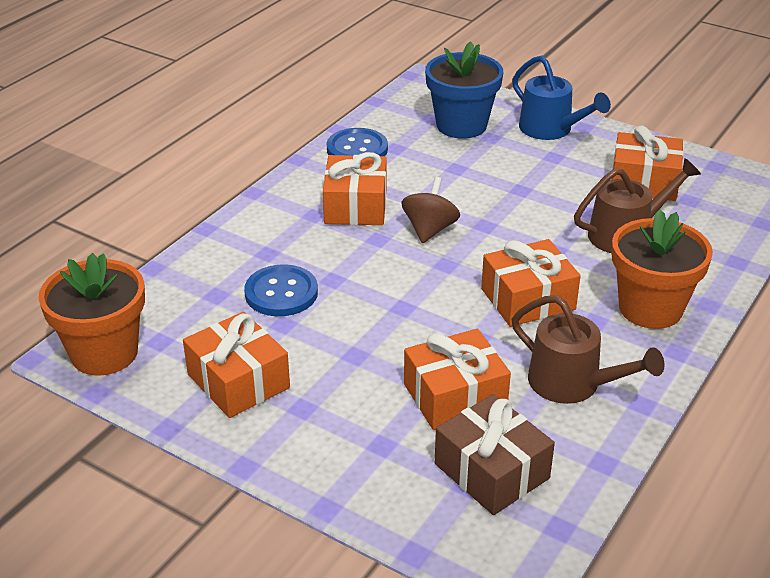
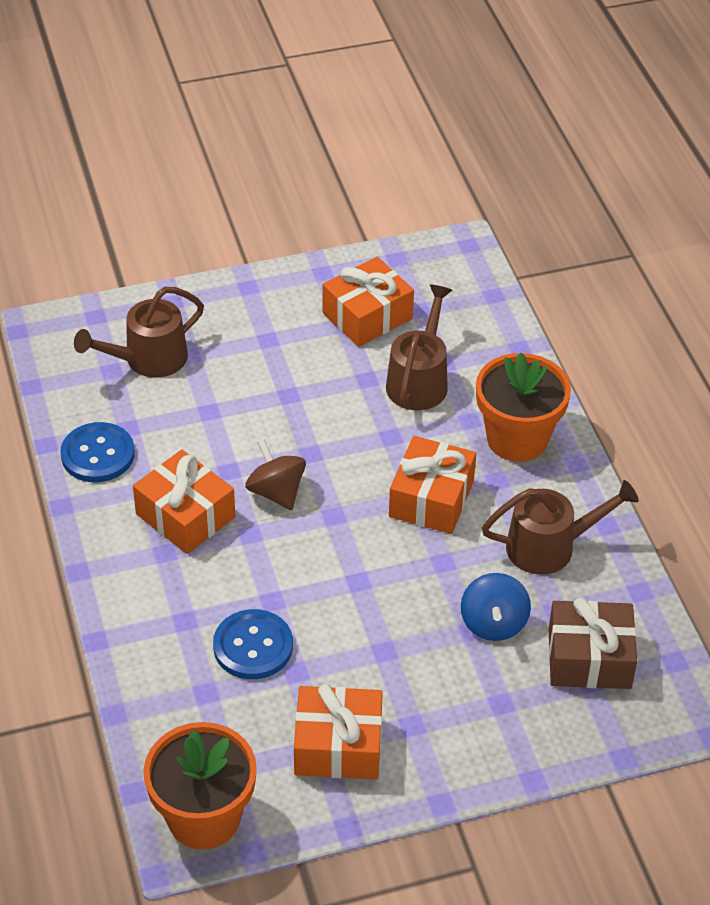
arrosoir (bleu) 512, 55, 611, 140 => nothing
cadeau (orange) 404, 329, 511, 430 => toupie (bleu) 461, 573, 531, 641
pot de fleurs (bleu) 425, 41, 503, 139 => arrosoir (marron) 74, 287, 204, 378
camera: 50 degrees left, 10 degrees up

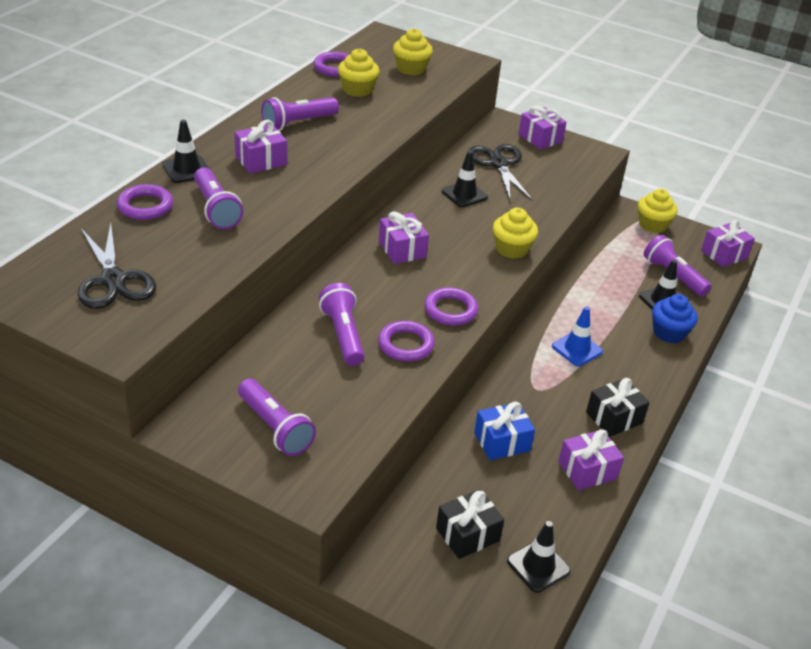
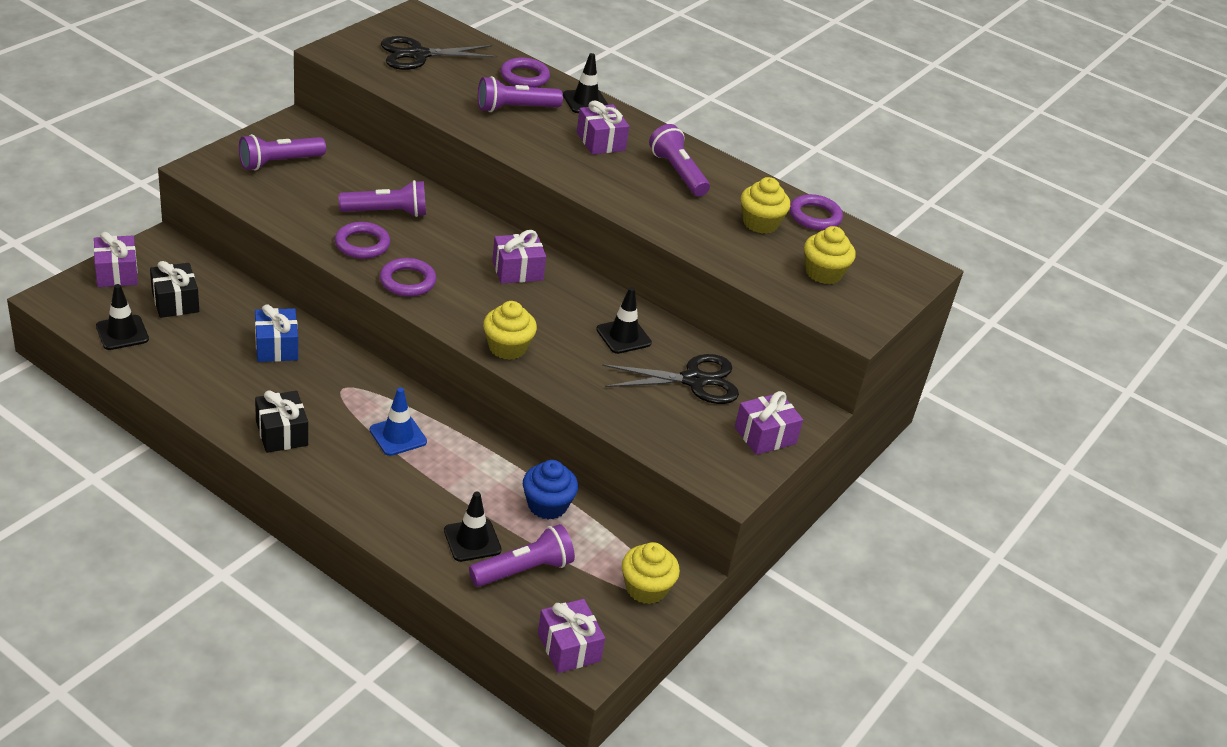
cadeau (violet) 558, 429, 624, 490 => cadeau (violet) 94, 232, 138, 287, shifted
muffin (bleu) 652, 294, 698, 343 => muffin (bleu) 523, 460, 578, 519, shifted
camera: 95 degrees right, 0 degrees up

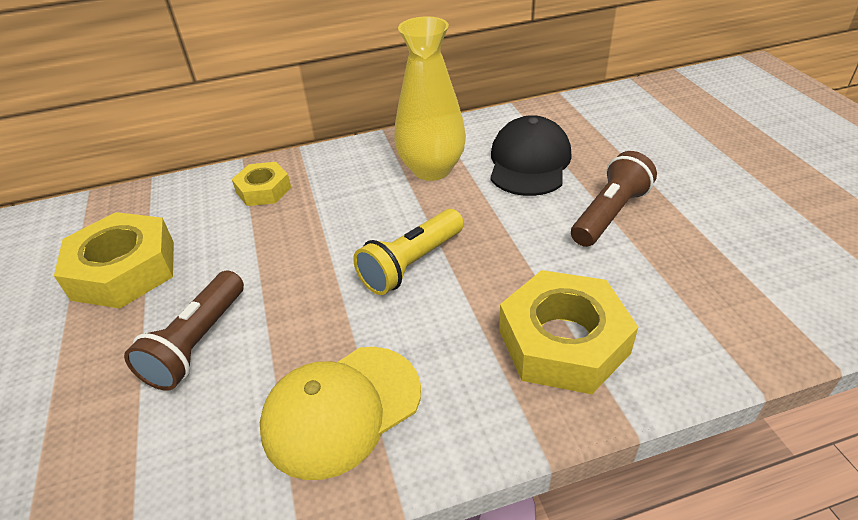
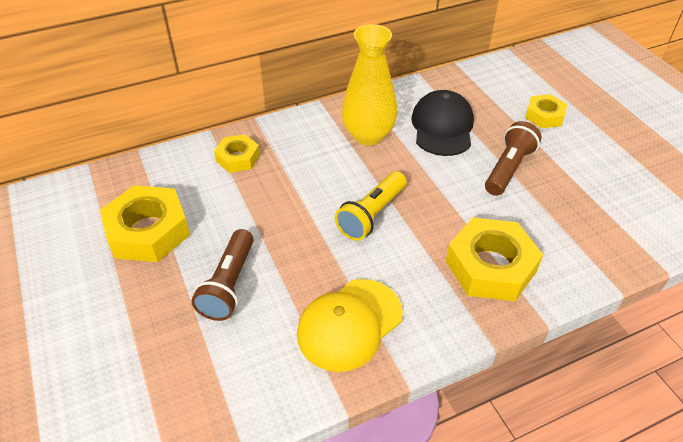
nothing => écrou (jaune) 525, 94, 567, 128
camera: 10 degrees left, 5 degrees up

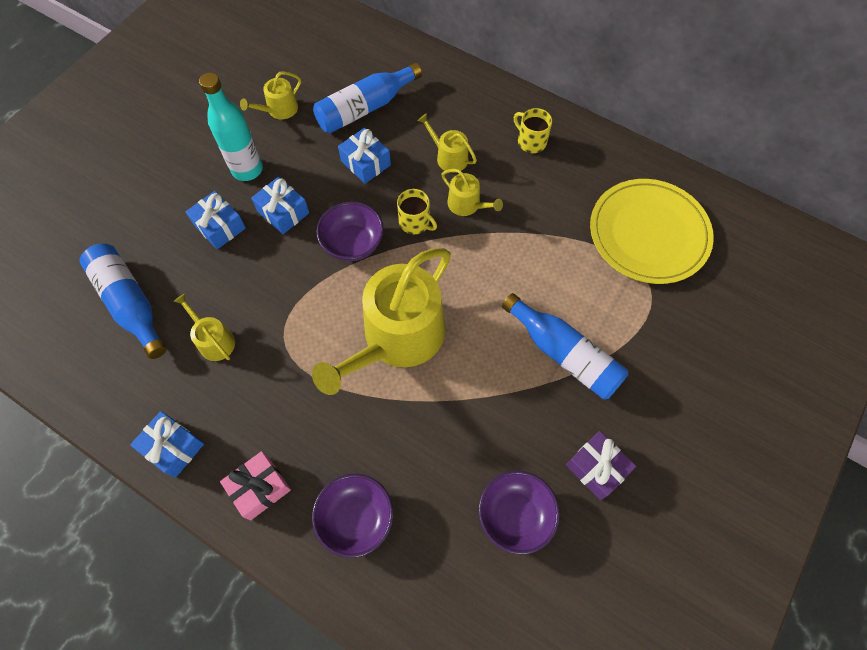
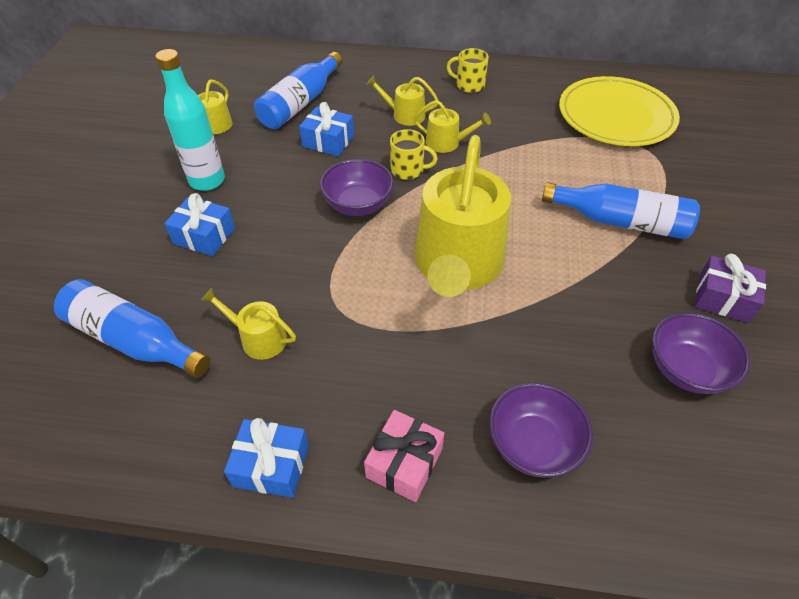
cadeau (bleu) 251, 177, 309, 234 => nothing
camera: 25 degrees left, 15 degrees down

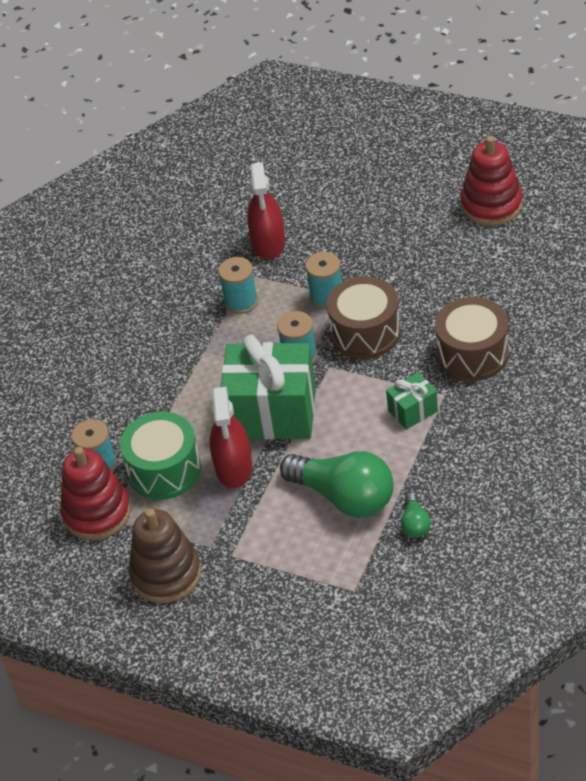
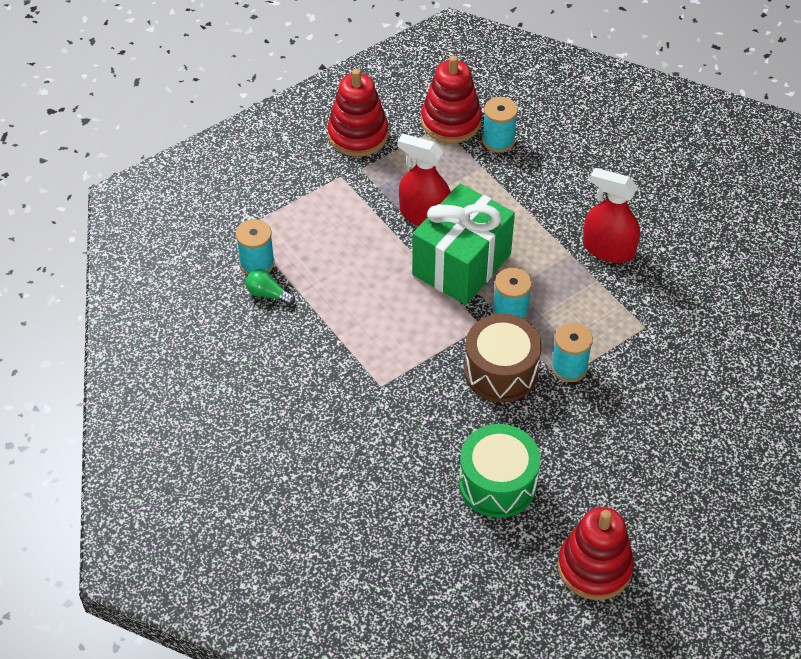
ampoule (vert) 280, 451, 394, 518 => nothing
cadeau (vert) 386, 372, 438, 430 => nothing
tambour (marron) 435, 297, 509, 382 => nothing
tambour (vert) 120, 412, 201, 500 => tambour (vert) 459, 424, 541, 518, shifted
bobine (turquoise) 218, 257, 258, 314 => bobine (turquoise) 236, 219, 275, 275, shifted
vaporisateur (rouge) 247, 162, 285, 259 => vaporisateur (rouge) 583, 168, 640, 263, shifted
jouet à empiler (marron) 129, 509, 201, 603 => jouet à empiler (rouge) 327, 69, 388, 157
camera: 115 degrees right, 5 degrees up

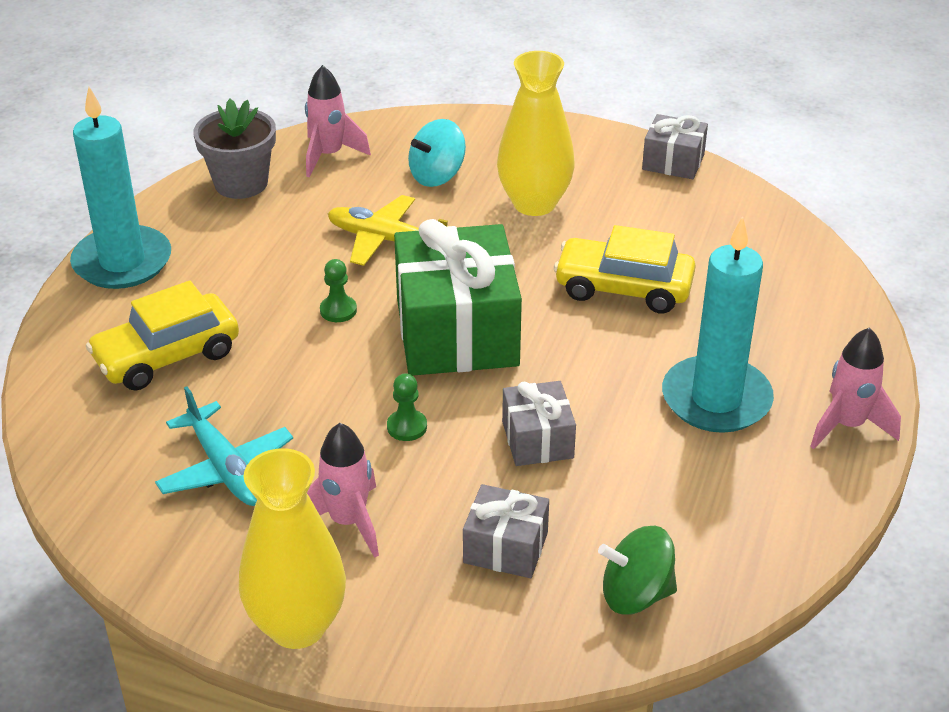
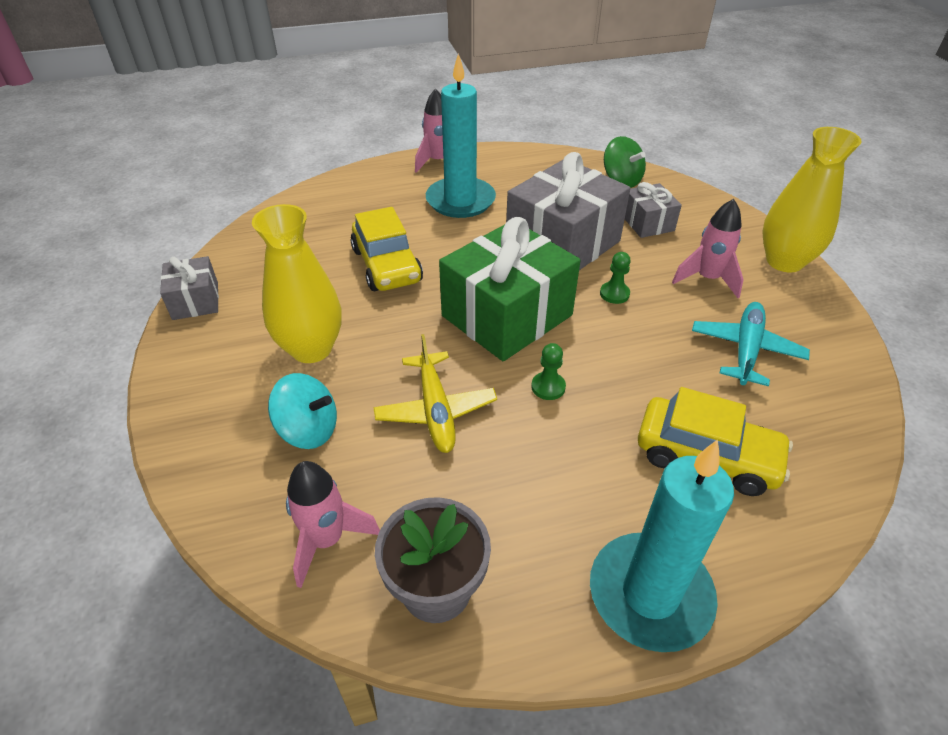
cadeau (gris) 502, 381, 576, 466 => cadeau (gris) 506, 152, 630, 270, x1.99
camera: 125 degrees left, 5 degrees up

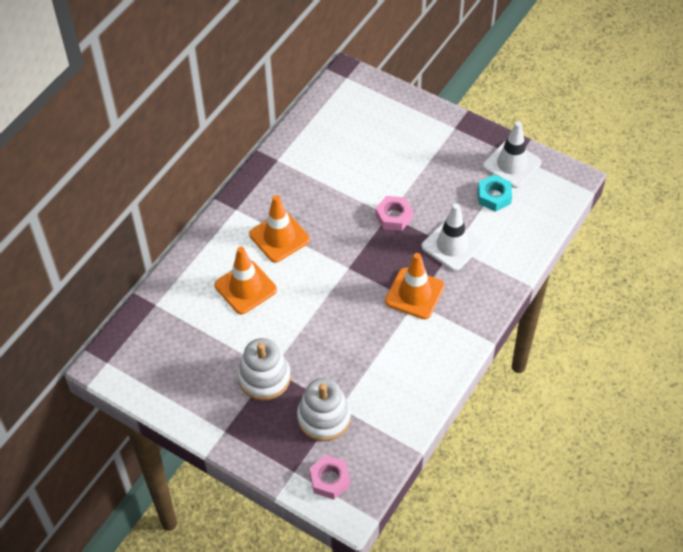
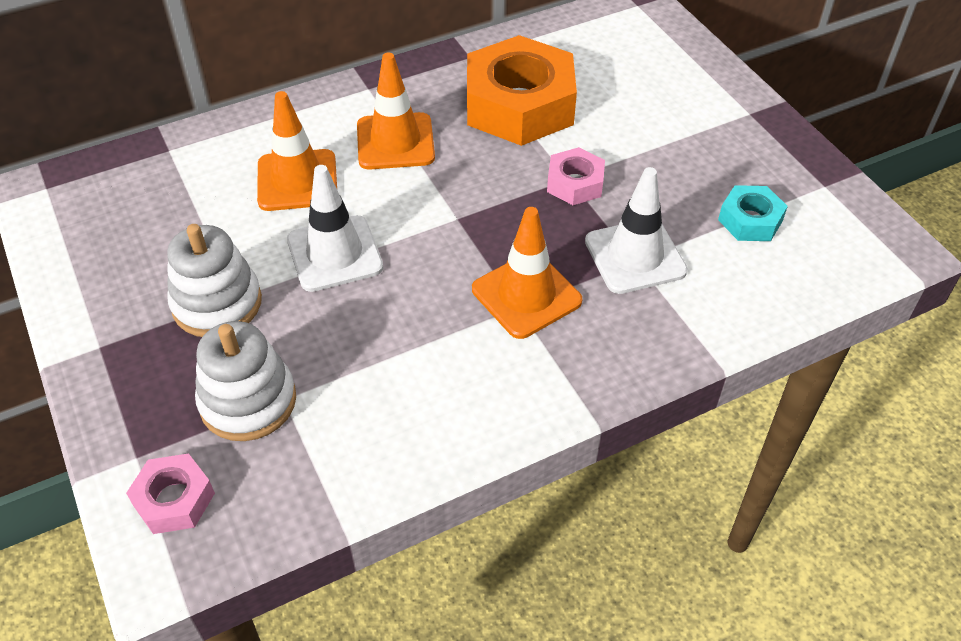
nothing => écrou (orange) 467, 35, 577, 146
cône de chantier (blanc) 483, 121, 542, 188 => cône de chantier (blanc) 287, 165, 383, 292, shifted
camera: 30 degrees right, 5 degrees down

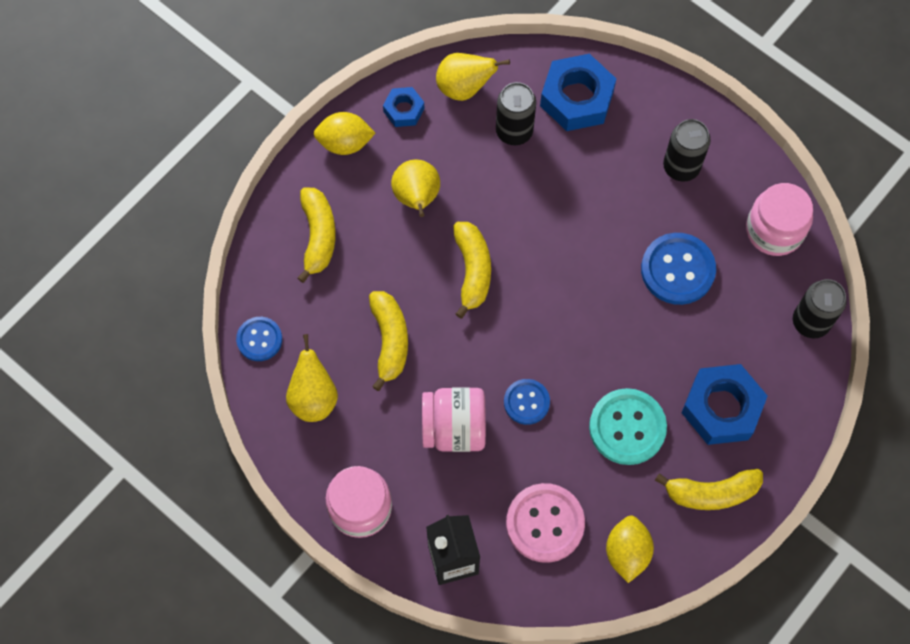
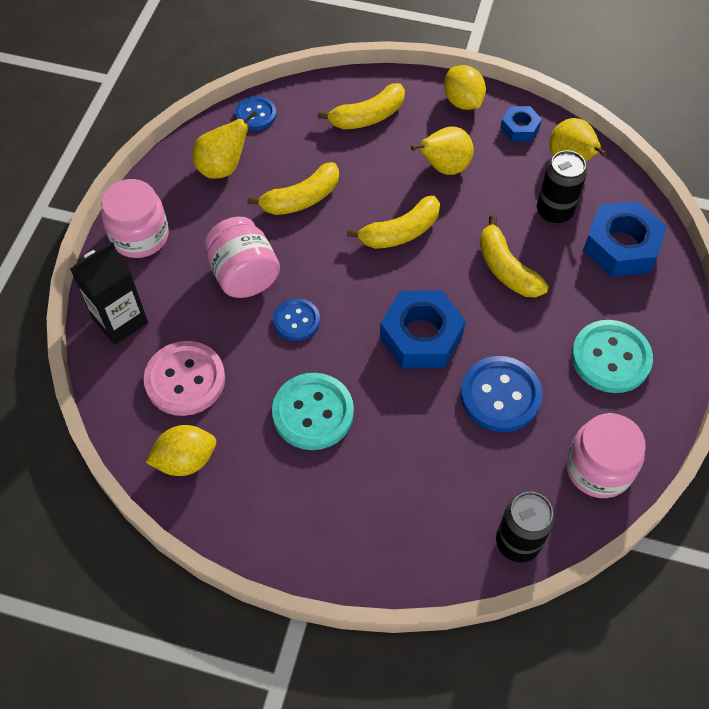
banane (jaune) 655, 469, 763, 510 => banane (jaune) 480, 215, 549, 297, shifted
écrou (bleu) 682, 364, 768, 445 => écrou (bleu) 380, 290, 466, 369, shifted
canette (noir) 663, 119, 711, 182 => bouton (turquoise) 571, 320, 653, 393
camera: 65 degrees right, 10 degrees down

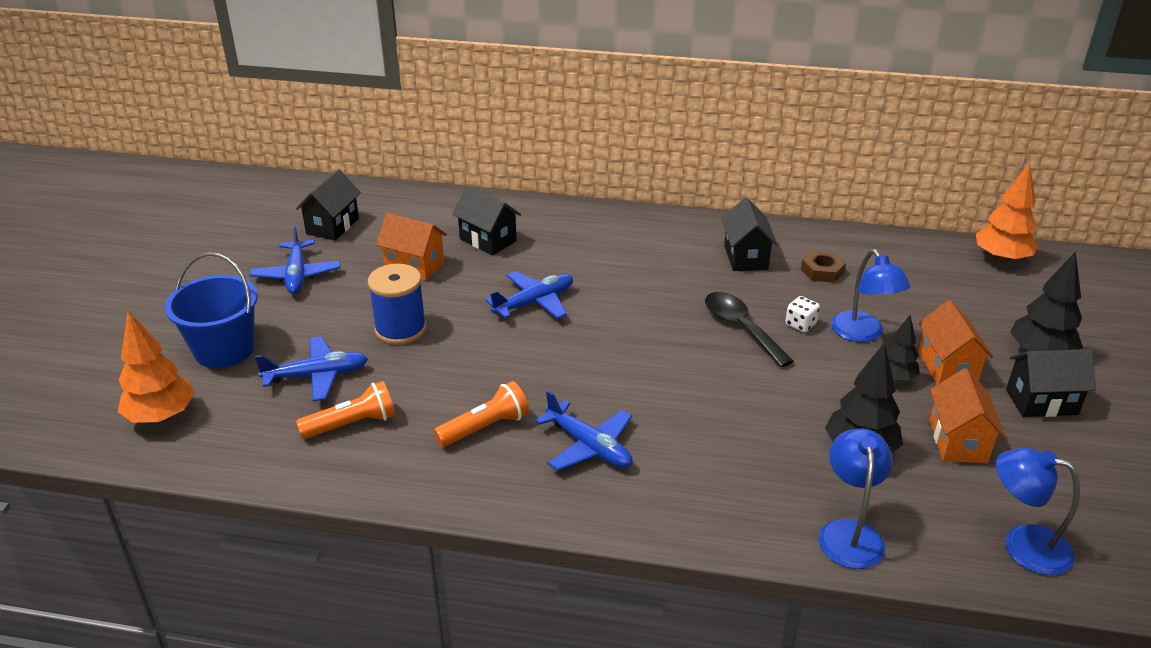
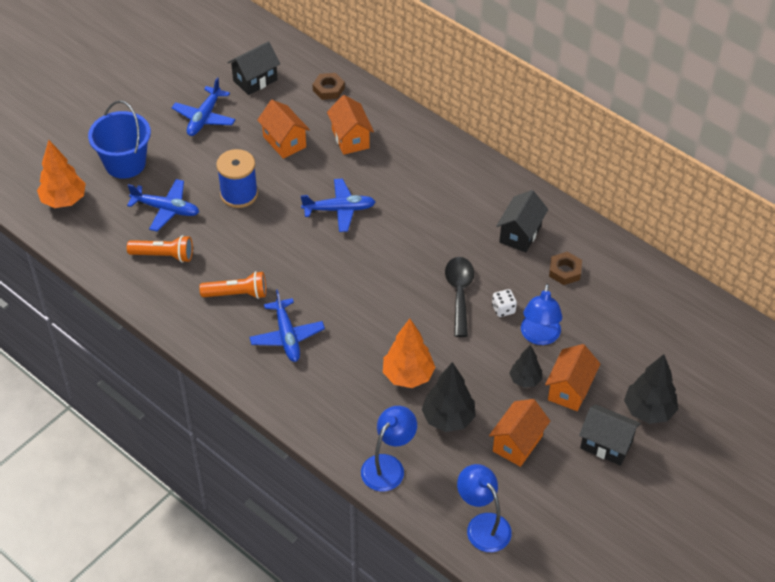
nothing => écrou (marron) 313, 73, 345, 100
arbre (orange) 976, 163, 1038, 263 => arbre (orange) 383, 319, 435, 388, shifted
maison (noir) 452, 186, 521, 255 => maison (orange) 327, 95, 374, 155
camera: 30 degrees right, 15 degrees up

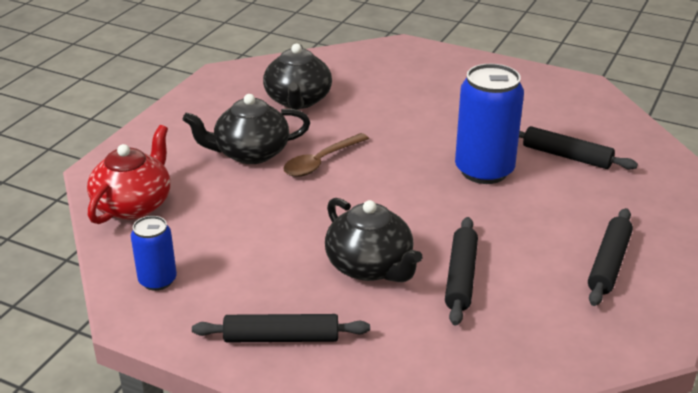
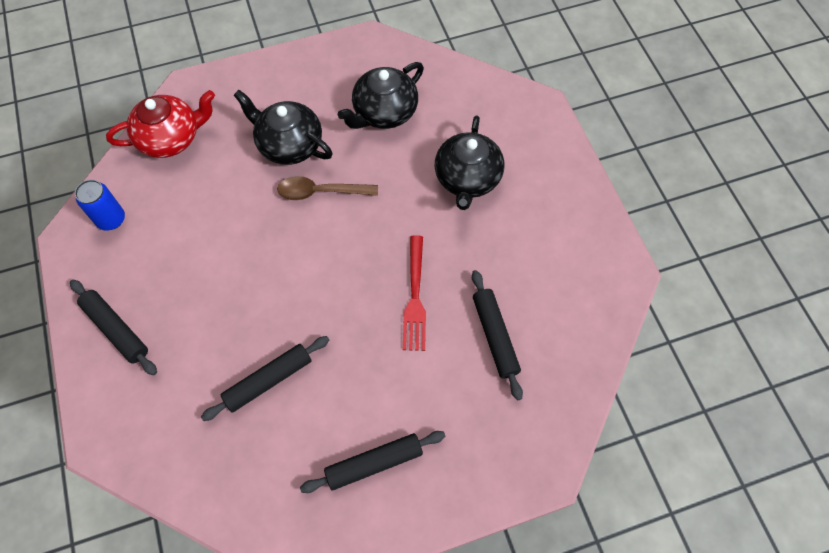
théière (noir) 325, 198, 422, 282 => théière (noir) 435, 115, 504, 210, shifted
canette (bleu) 455, 64, 524, 184 => fourchette (rouge) 403, 235, 426, 351
camera: 45 degrees right, 30 degrees up

